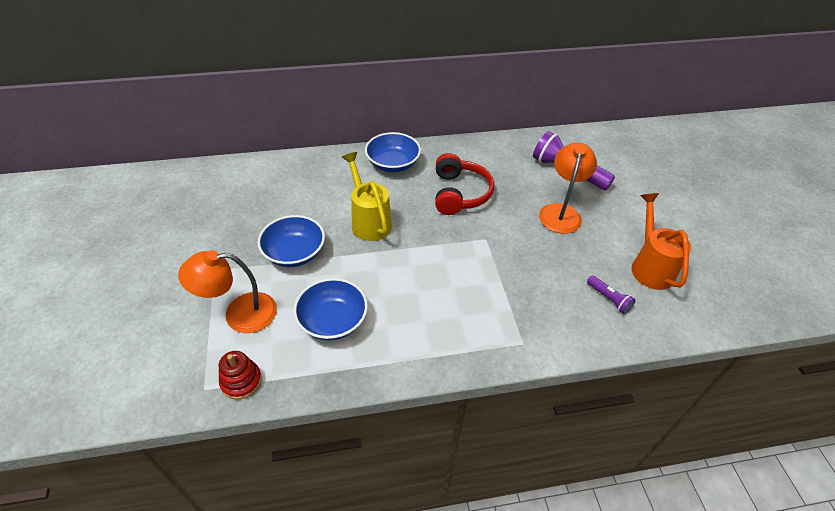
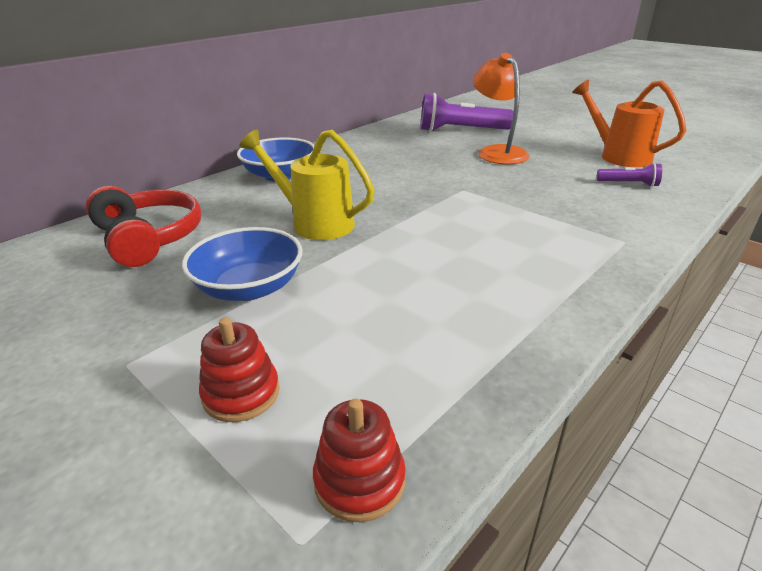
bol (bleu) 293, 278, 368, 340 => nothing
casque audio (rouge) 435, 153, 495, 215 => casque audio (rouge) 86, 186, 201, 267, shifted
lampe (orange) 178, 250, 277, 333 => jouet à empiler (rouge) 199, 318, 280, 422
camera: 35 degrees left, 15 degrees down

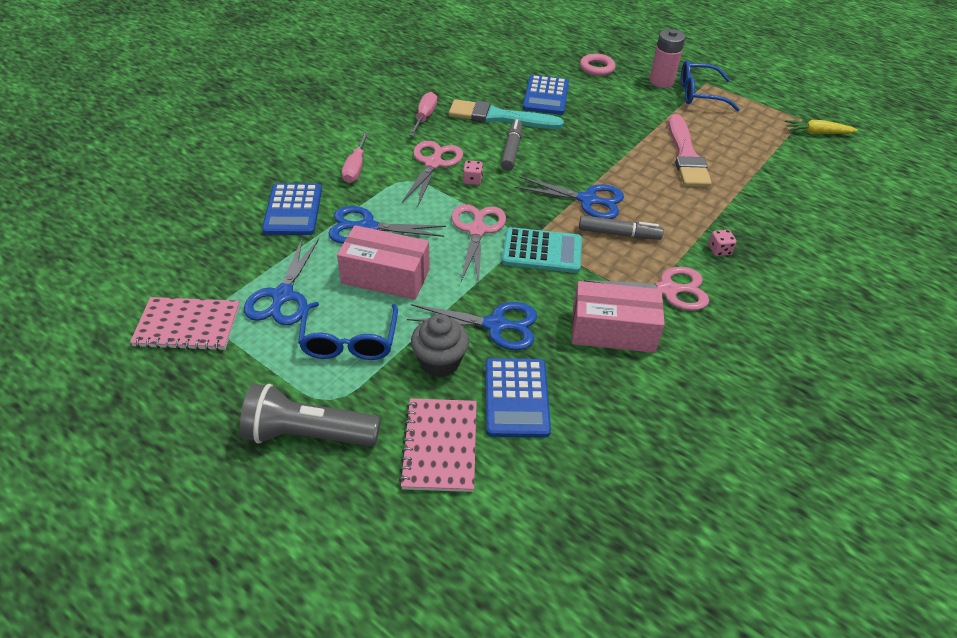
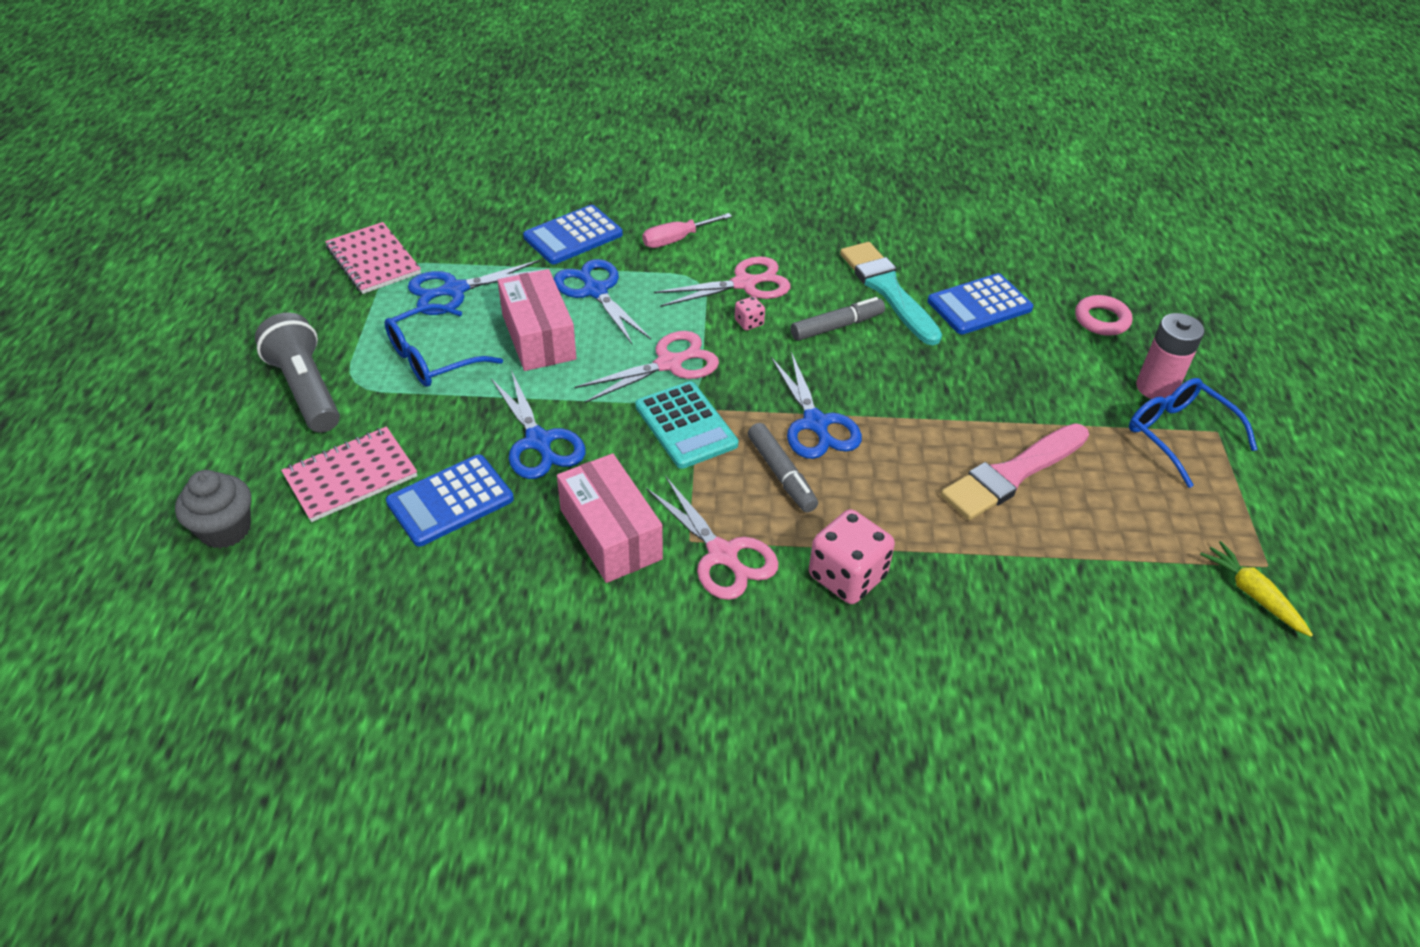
tournevis (rose) 409, 92, 437, 136 => nothing
muffin (gris) 411, 314, 469, 377 => muffin (gris) 175, 470, 251, 549, shifted
dé (rose) 709, 230, 737, 256 => dé (rose) 809, 509, 895, 604, x2.12
camera: 55 degrees right, 0 degrees up

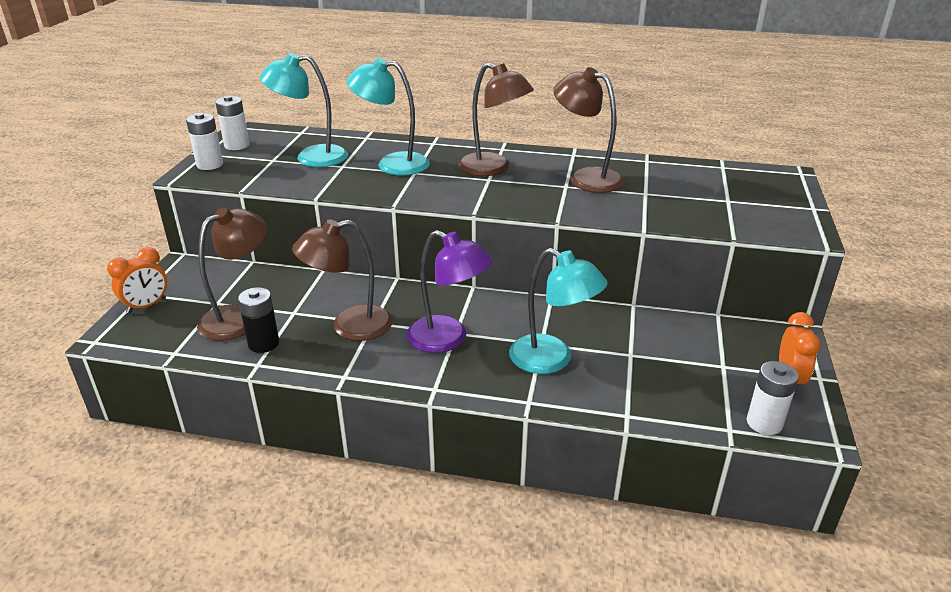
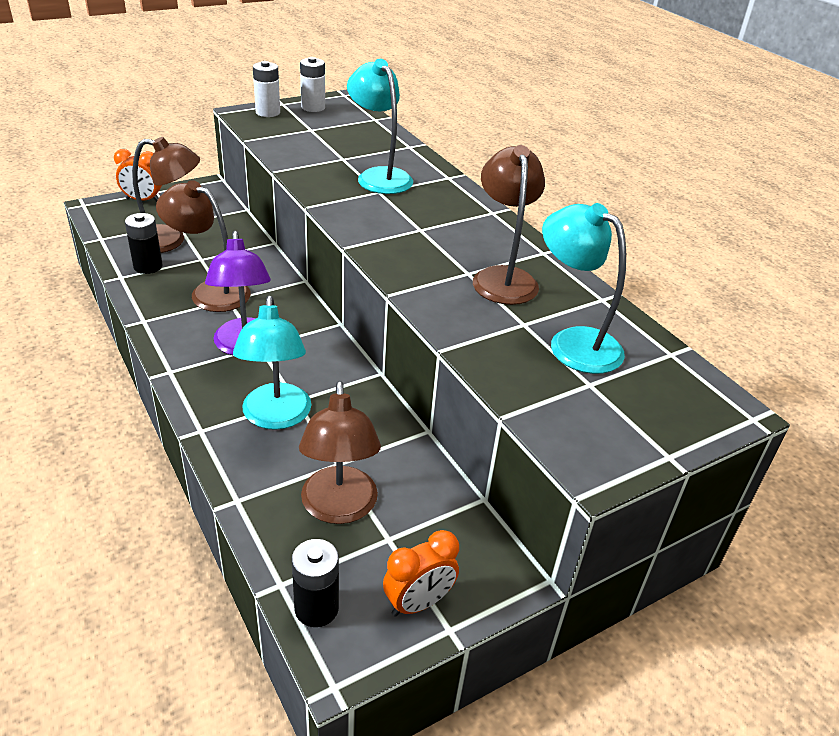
lampe (turquoise) 259, 53, 348, 167 => lampe (turquoise) 542, 203, 626, 374, shifted
lampe (marron) 458, 62, 534, 176 => lampe (marron) 299, 381, 381, 524, shifted
pile (blanc) 747, 361, 799, 435 => pile (noir) 292, 539, 339, 627
camera: 45 degrees right, 5 degrees up

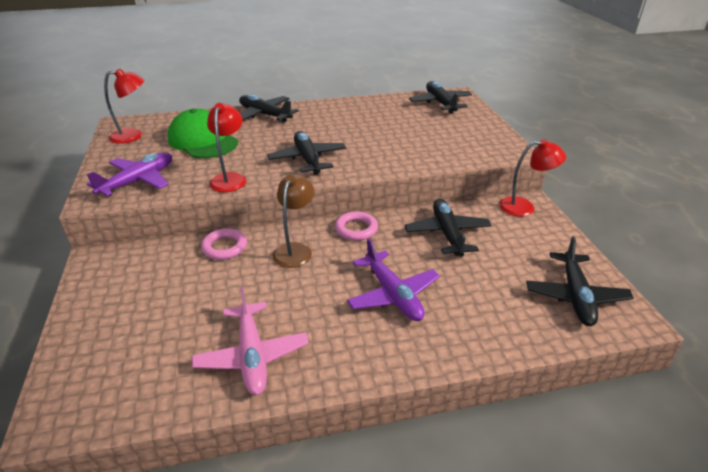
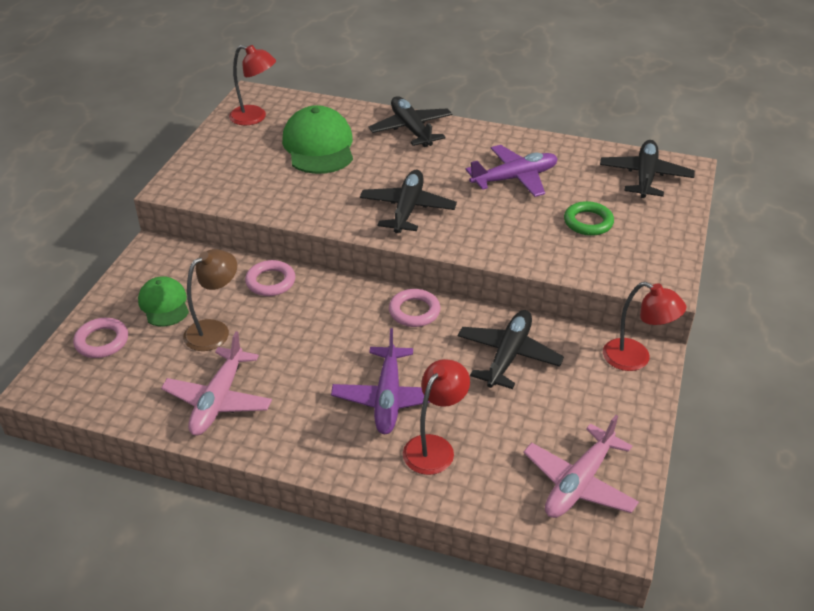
nothing => anneau (rose) 73, 318, 128, 358
nothing => casquette (vert) 138, 276, 189, 327
nothing => anneau (vert) 564, 201, 614, 236
avion (violet) 87, 152, 172, 196 => avion (violet) 466, 145, 558, 197, shifted
lampe (rouge) 207, 103, 246, 192 => lampe (rouge) 403, 359, 470, 475, shifted
lampe (marron) 273, 174, 314, 268 => lampe (marron) 183, 249, 237, 351, shifted
avion (noir) 526, 236, 634, 326 => avion (rose) 523, 415, 639, 518
camera: 30 degrees right, 5 degrees up

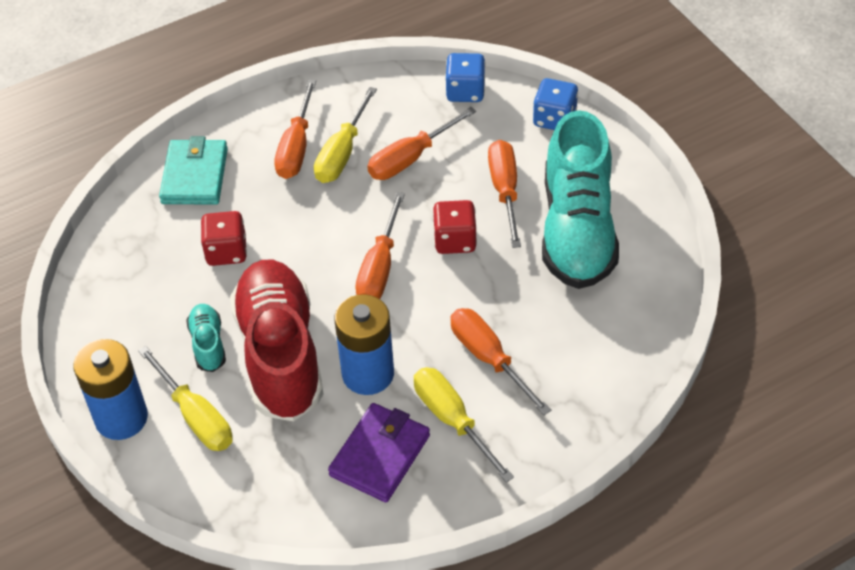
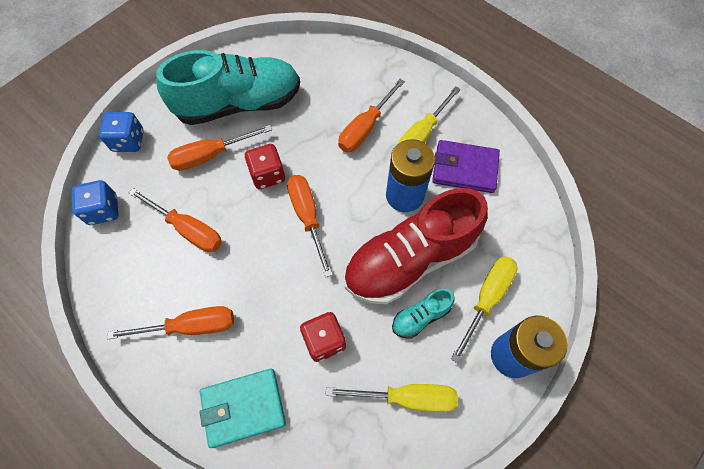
tournevis (jaune) 314, 87, 377, 183 => tournevis (jaune) 326, 384, 458, 412, shifted
tournevis (orange) 355, 192, 405, 299 => tournevis (orange) 287, 175, 333, 277, 105 degrees counterclockwise
camera: 110 degrees left, 15 degrees up

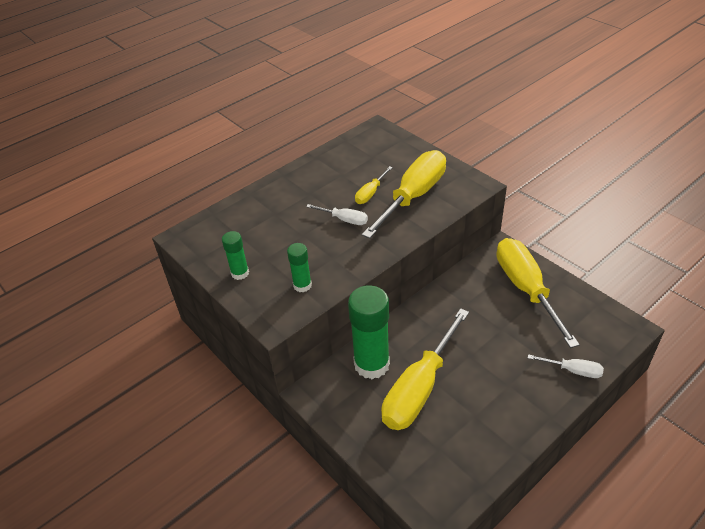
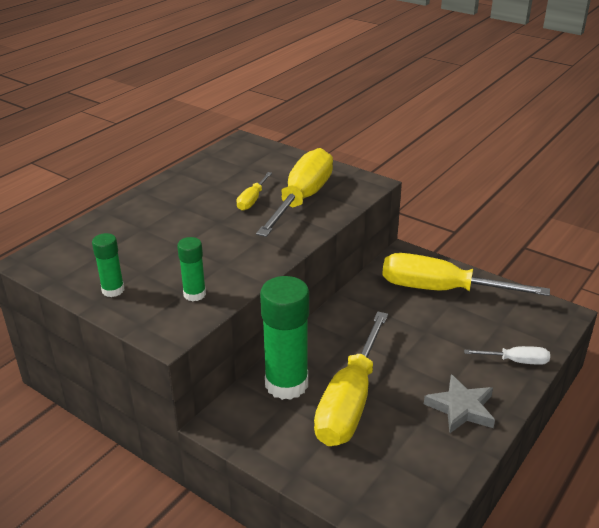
tournevis (blanc) 306, 204, 368, 225 => nothing
nothing => étoile (gris) 424, 374, 495, 433
tournevis (jaune) 496, 238, 580, 348 => tournevis (jaune) 382, 253, 550, 296, 45 degrees counterclockwise
camera: 15 degrees left, 10 degrees down

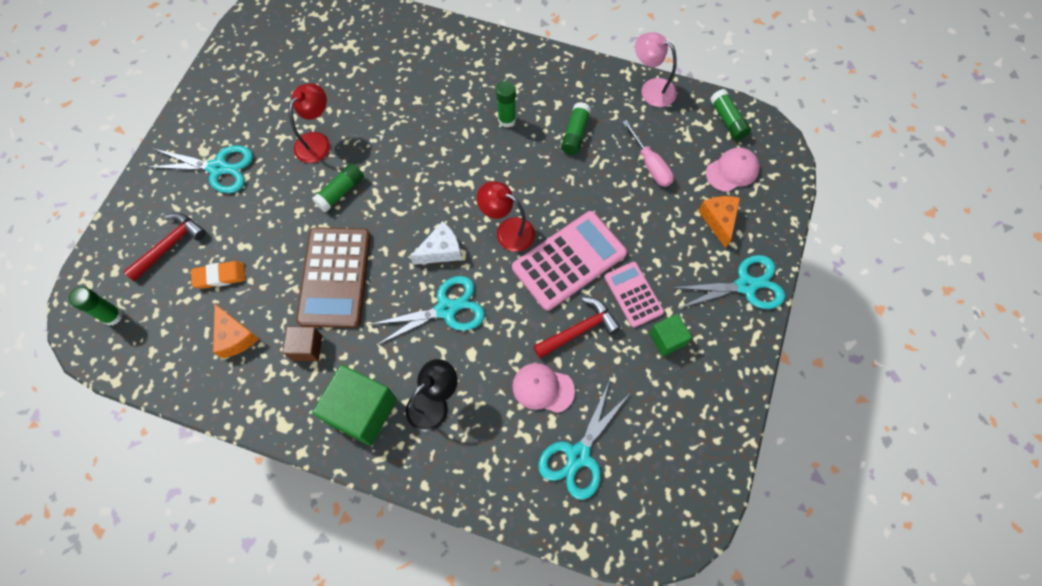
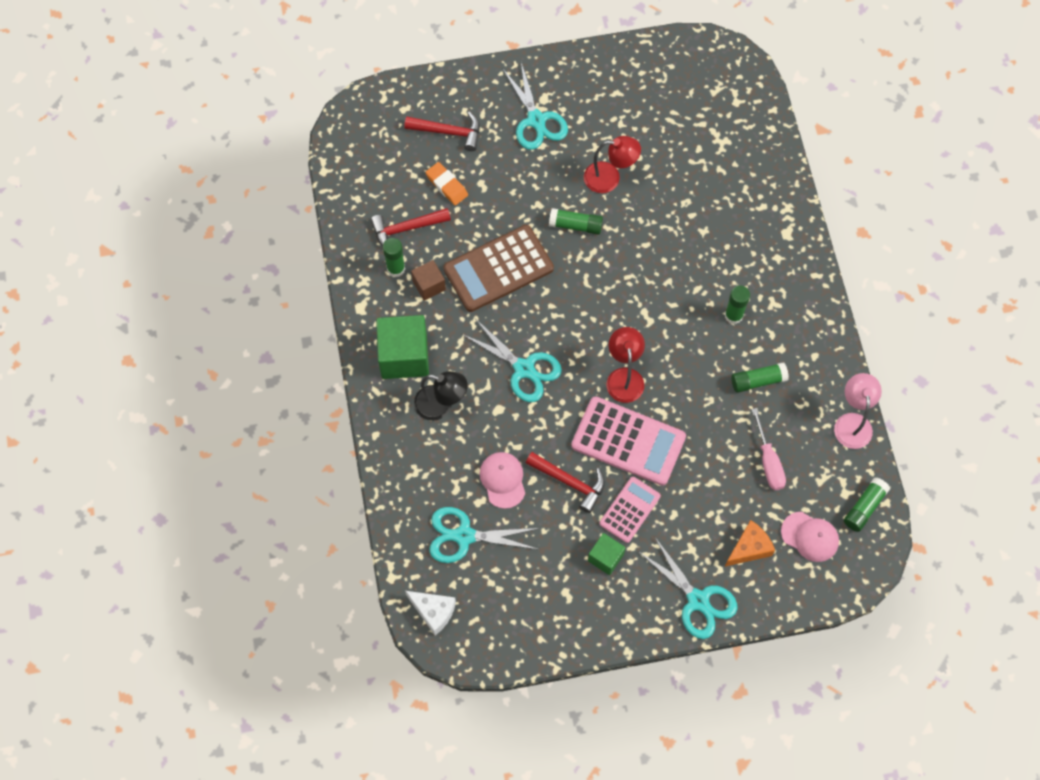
bâton de colle (vert) 69, 287, 123, 325 => bâton de colle (vert) 383, 238, 405, 277, shifted
fromage (blanc) 410, 221, 462, 265 => fromage (blanc) 405, 591, 456, 635, shifted
fromage (orange) 213, 304, 259, 358 => marteau (rouge) 370, 208, 451, 247
tournevis (rose) 622, 120, 674, 187 => tournevis (rose) 752, 408, 786, 490, 45 degrees counterclockwise
camera: 60 degrees right, 0 degrees up

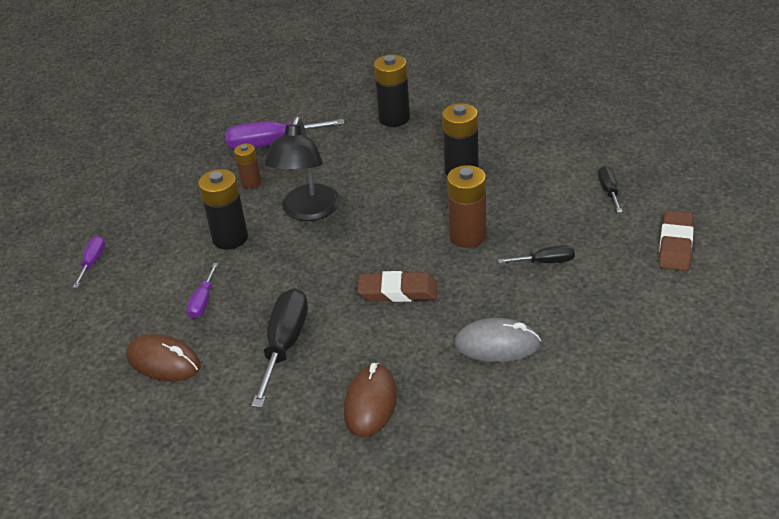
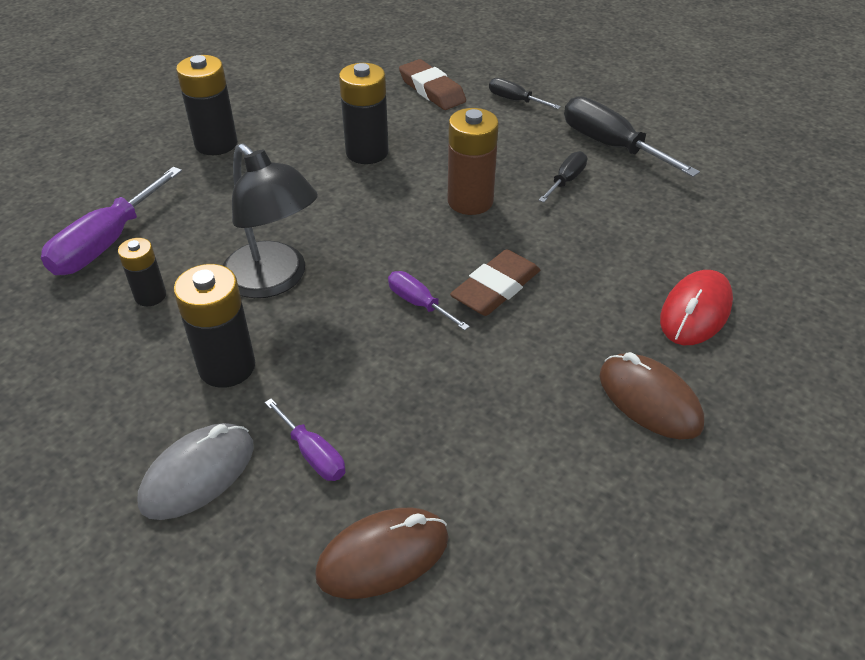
nothing => souris (rouge) 660, 270, 733, 345
tournevis (violet) 73, 236, 105, 288 => tournevis (violet) 388, 271, 470, 331, shifted
tournevis (noir) 251, 288, 308, 408 => tournevis (noir) 564, 96, 700, 177, shifted
souris (gris) 454, 318, 541, 362 => souris (gris) 137, 423, 254, 520, shifted
gomme (marron) 659, 211, 694, 271 => gomme (marron) 399, 59, 466, 110, shifted
pile (marron) 234, 144, 261, 189 => pile (noir) 118, 238, 166, 306
camera: 55 degrees left, 5 degrees up

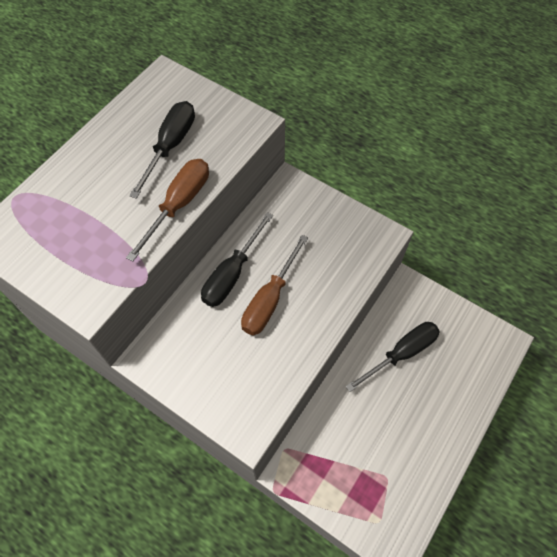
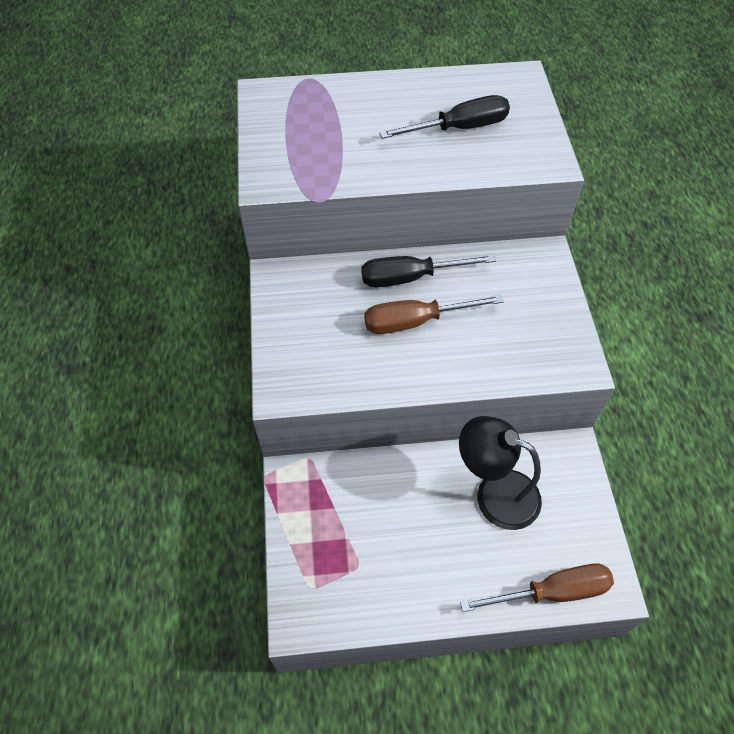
tournevis (marron) 126, 159, 209, 262 => tournevis (marron) 460, 563, 614, 612, shifted
tournevis (noir) 345, 322, 440, 392 => lampe (noir) 459, 416, 542, 530
camera: 50 degrees right, 5 degrees down

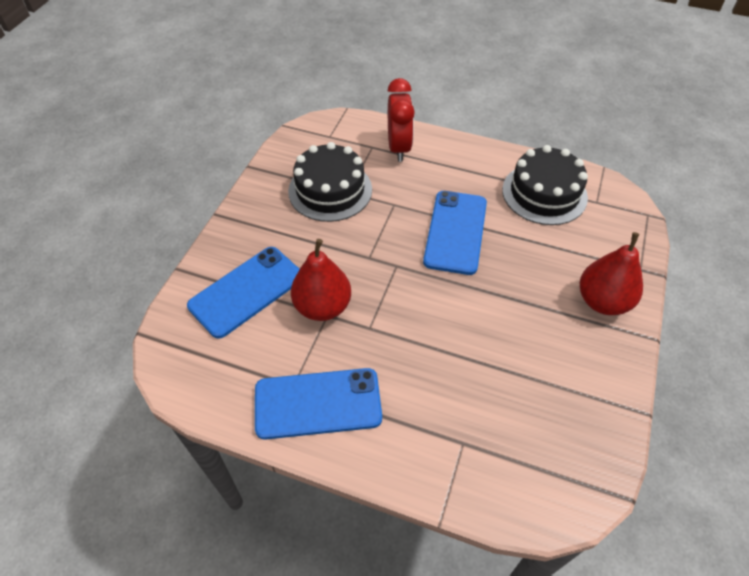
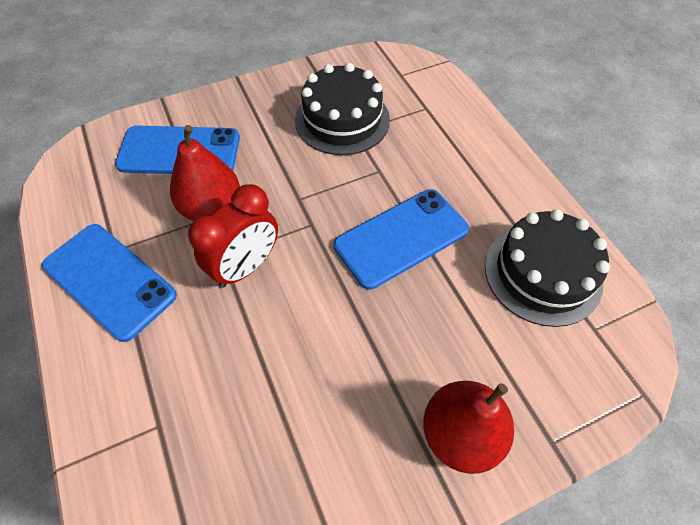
réveil (rouge) 388, 78, 415, 162 => réveil (rouge) 188, 184, 278, 288, shifted
camera: 45 degrees right, 5 degrees up

